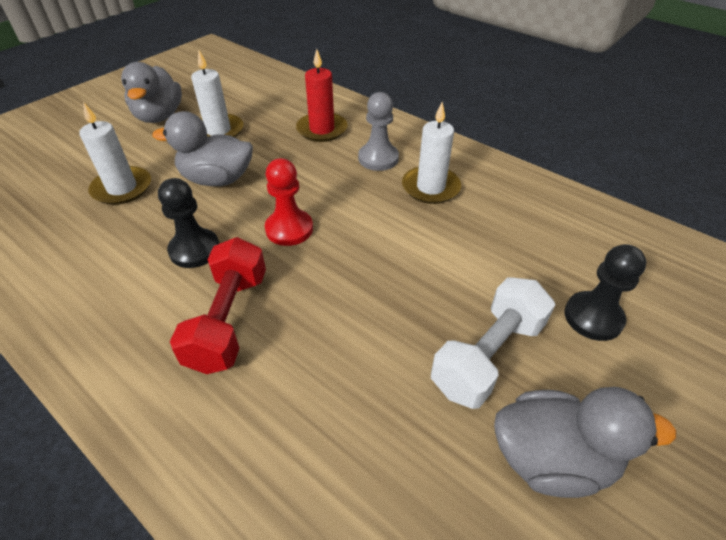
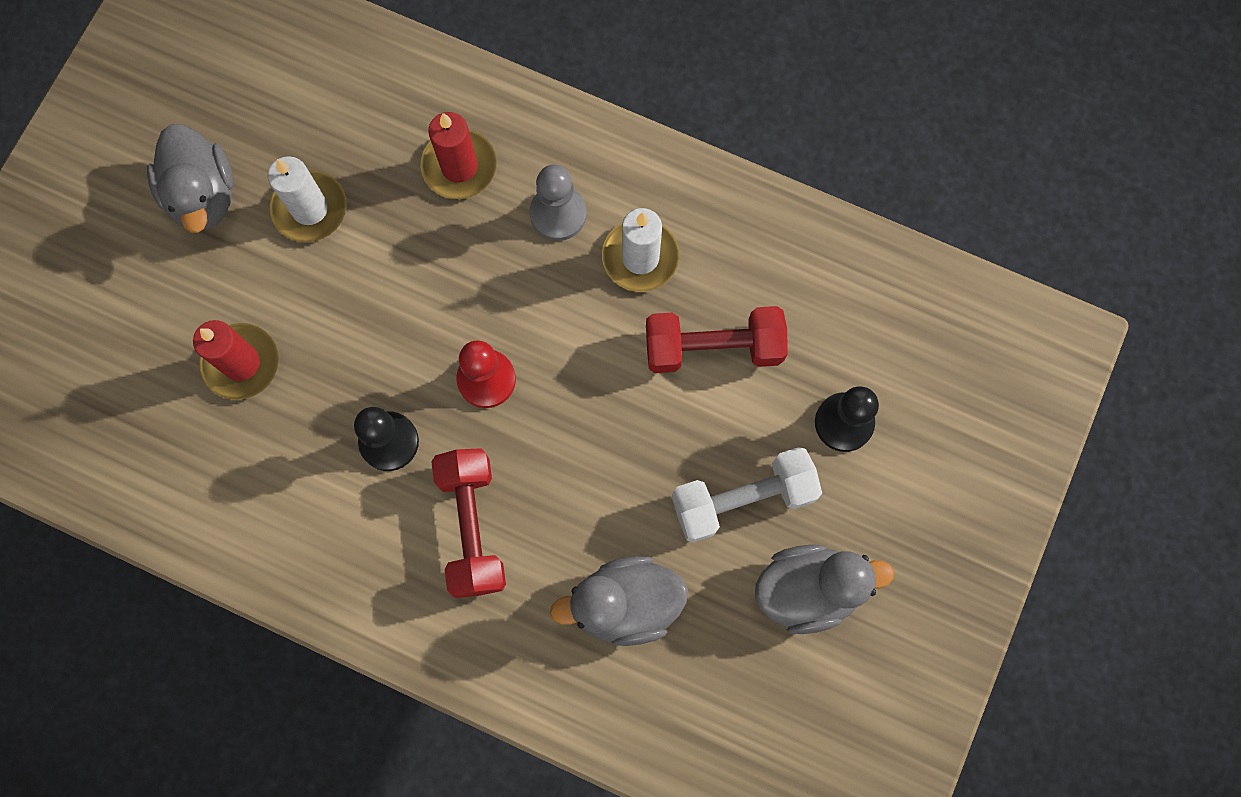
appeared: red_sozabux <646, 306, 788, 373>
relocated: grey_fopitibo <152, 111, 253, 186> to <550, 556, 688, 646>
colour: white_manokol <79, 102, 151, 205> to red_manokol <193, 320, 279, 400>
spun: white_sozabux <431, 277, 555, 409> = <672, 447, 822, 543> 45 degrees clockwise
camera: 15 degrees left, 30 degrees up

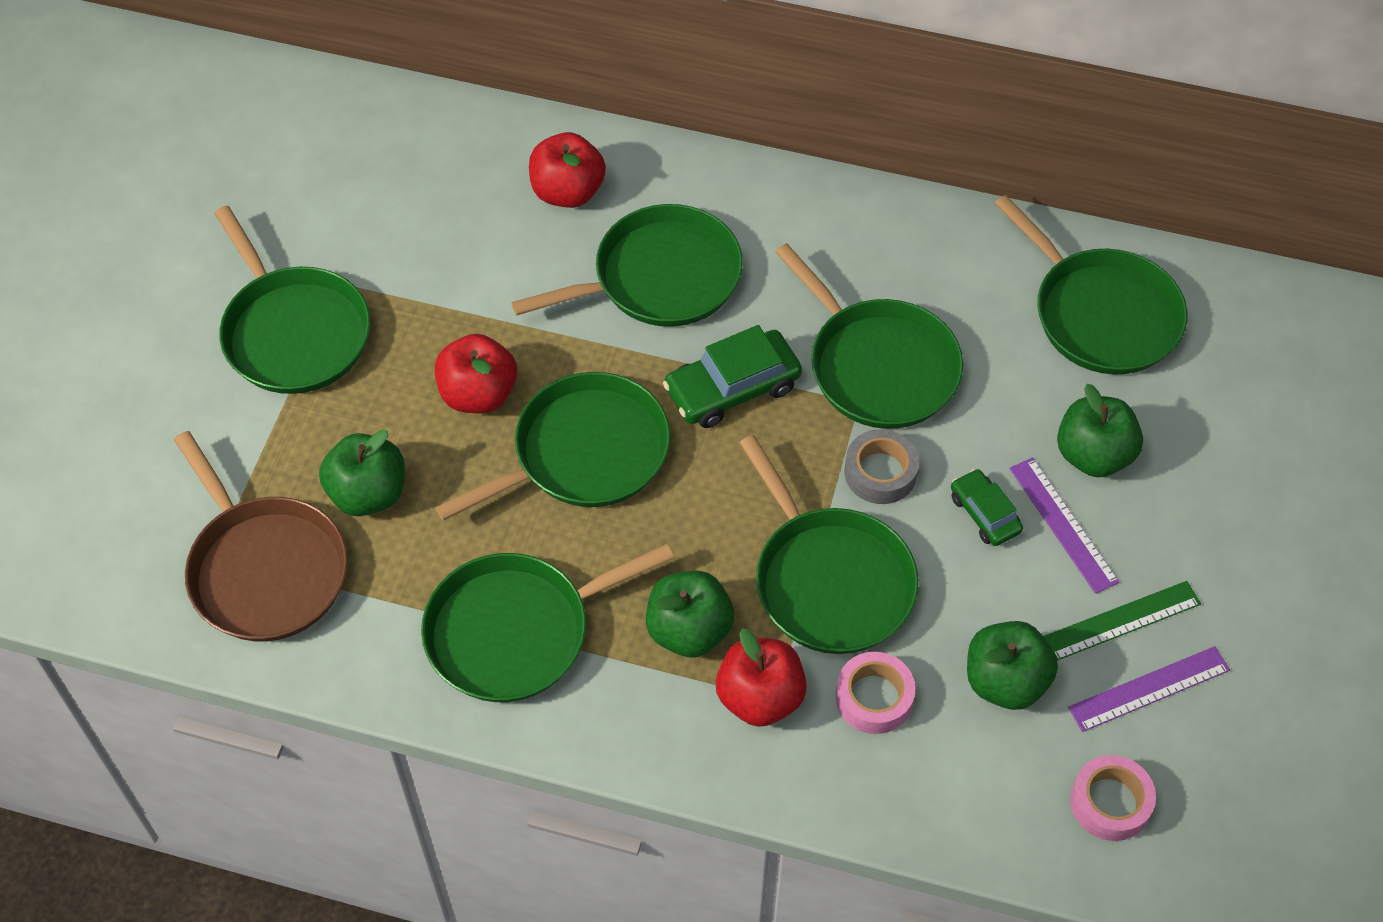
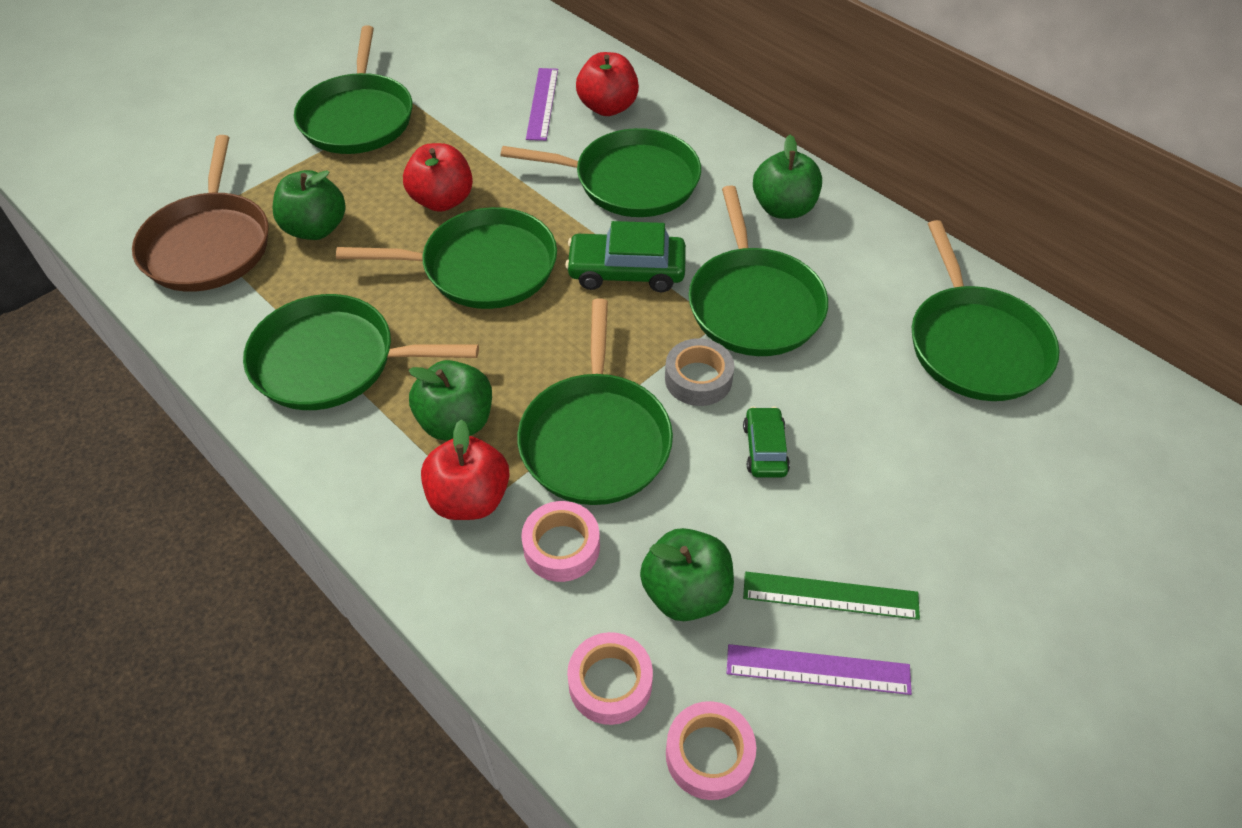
appeared: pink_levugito <567, 632, 653, 725>
relocated: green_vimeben <1057, 384, 1143, 477> to <753, 135, 822, 219>; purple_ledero <1009, 457, 1119, 594> to <526, 68, 558, 141>
camera: 30 degrees right, 5 degrees down

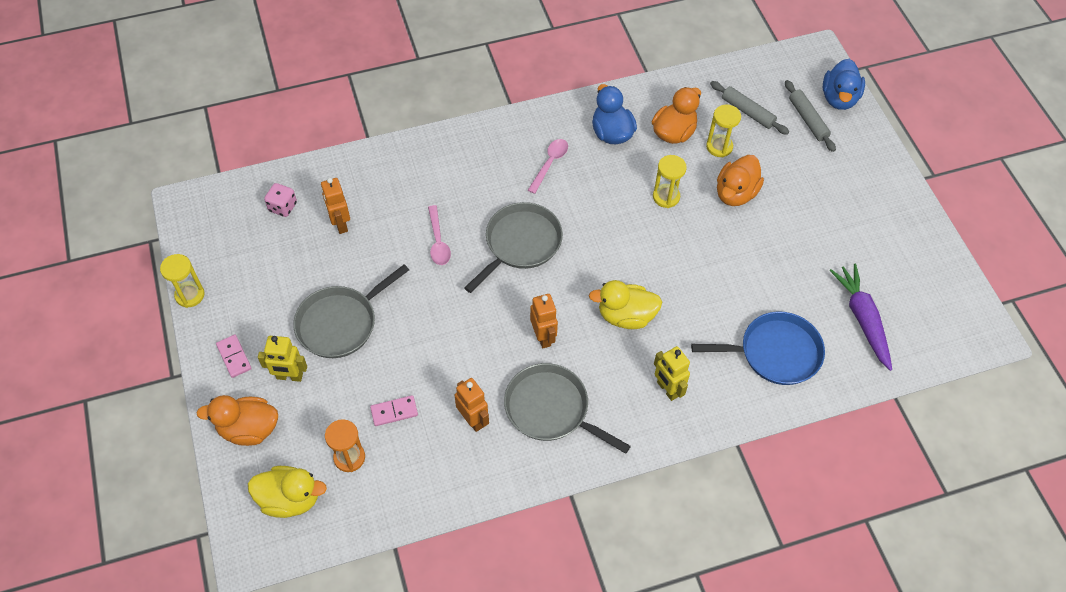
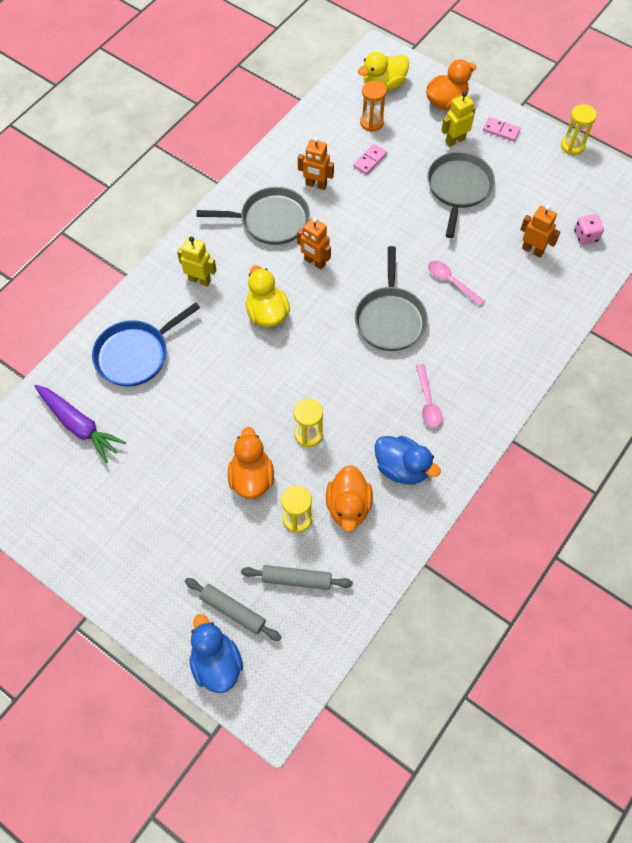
spun: yellow_fopitibo <589, 280, 662, 329> = <246, 265, 290, 327> 75 degrees counterclockwise
camera: 145 degrees right, 5 degrees up

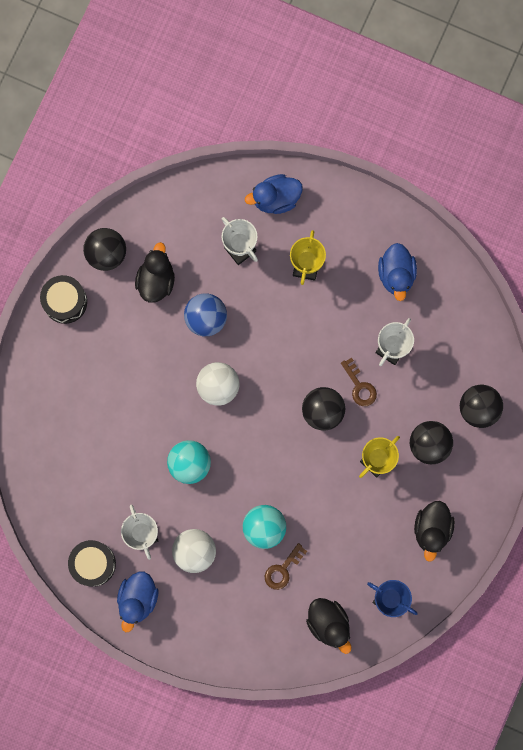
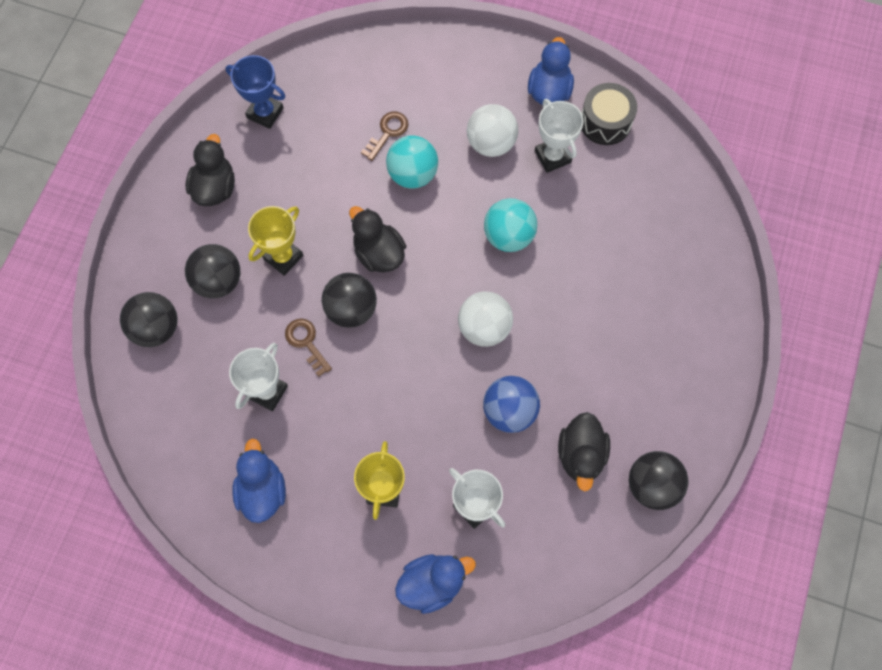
missing: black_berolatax <40, 275, 87, 324>
relocated: black_fopitibo <306, 598, 351, 654> to <349, 206, 406, 273>
camera: 175 degrees right, 10 degrees down

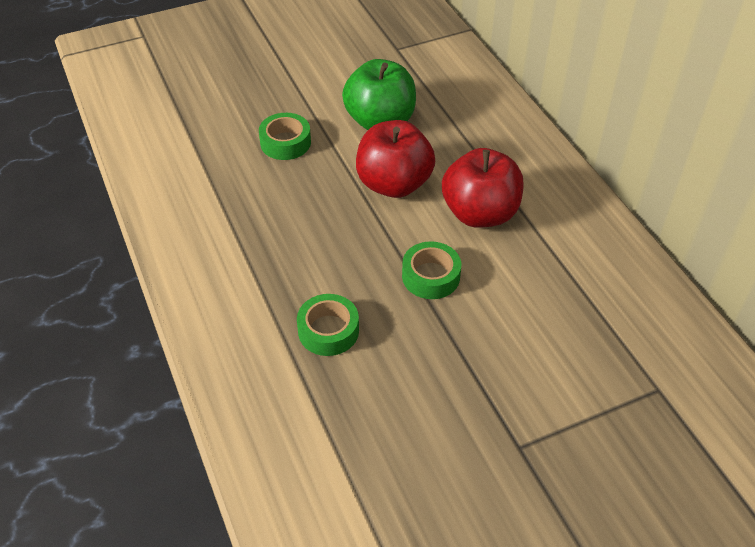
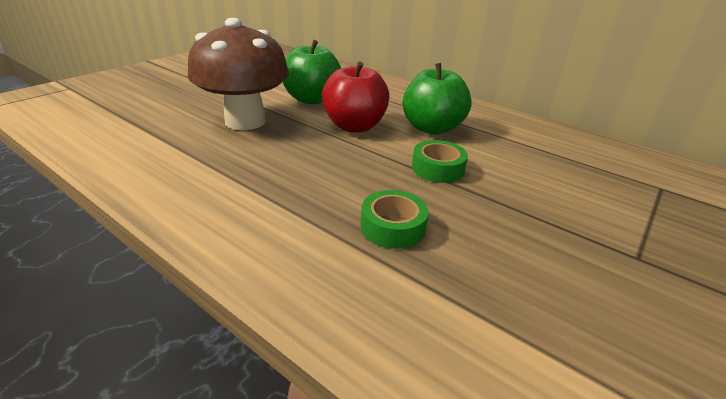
exchanged: green_levugito <259, 113, 311, 160> to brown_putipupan <188, 18, 289, 130>
colour: red_vimeben <442, 148, 524, 228> to green_vimeben <403, 63, 472, 135>
camera: 30 degrees left, 15 degrees down

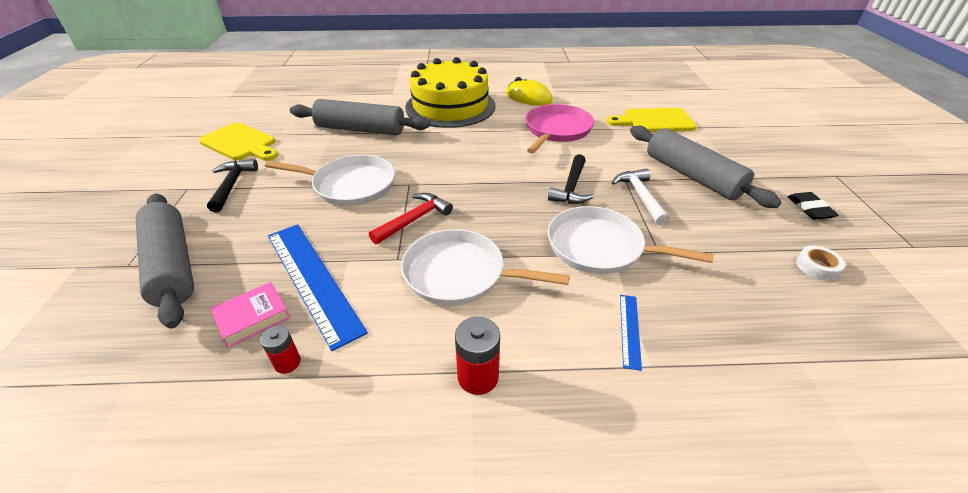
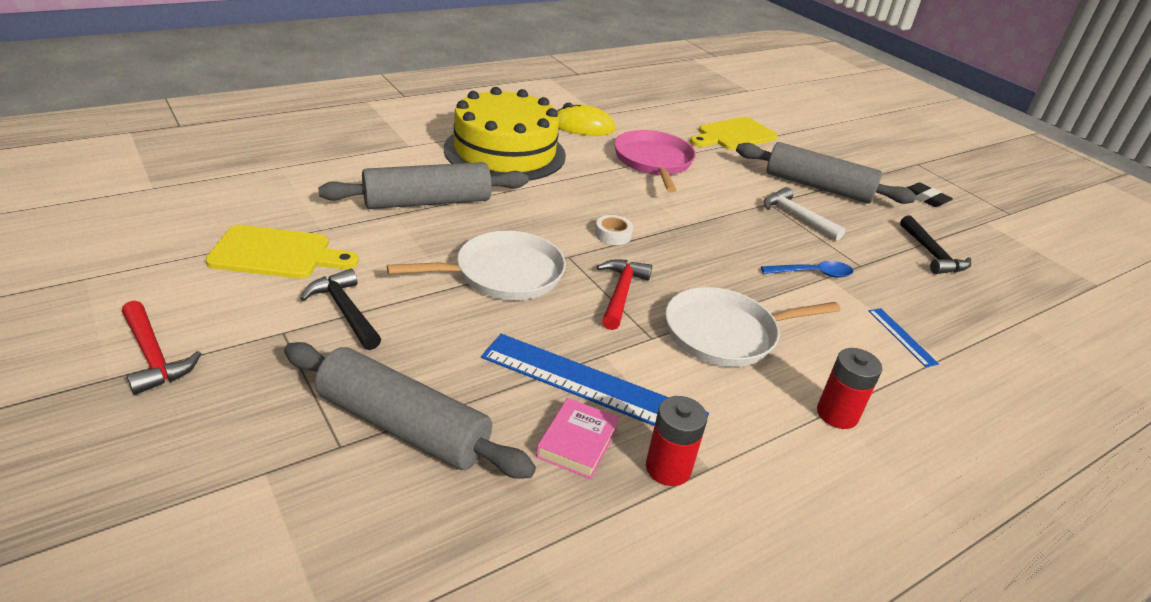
appeared: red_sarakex <122, 301, 201, 395>
relocated: black_sarakex <548, 154, 593, 204> to <900, 215, 971, 274>; white_levugito <796, 246, 845, 281> to <595, 215, 633, 245>
exchanged: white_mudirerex <548, 206, 714, 274> to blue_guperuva <761, 261, 854, 278>
size: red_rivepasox <260, 326, 301, 374> = <646, 396, 707, 486> x1.56
camera: 35 degrees left, 5 degrees down

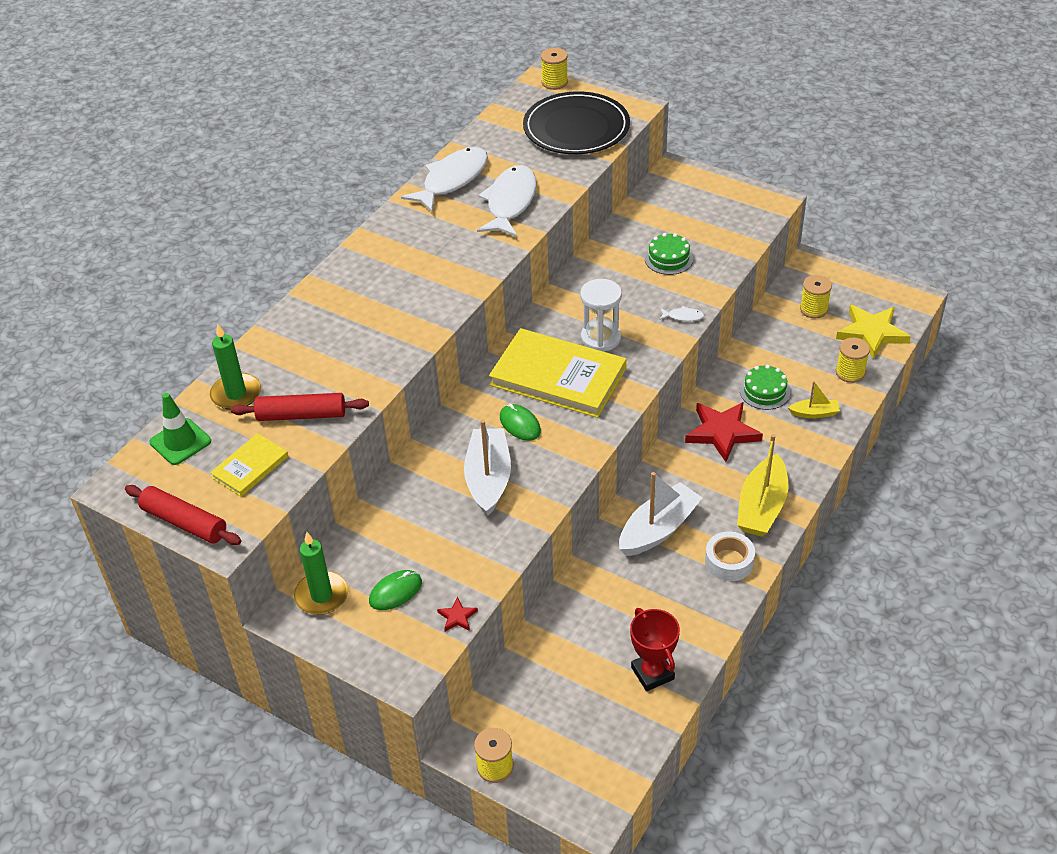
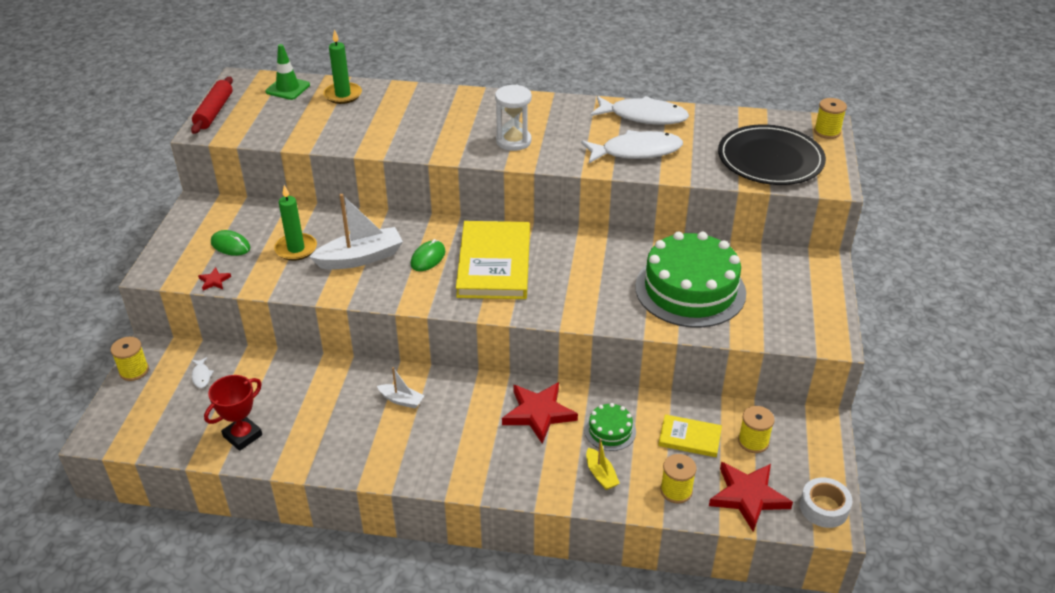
missing: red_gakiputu <231, 393, 369, 421>; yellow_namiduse <737, 434, 789, 537>
relocated: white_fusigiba <580, 279, 622, 352> to <495, 85, 532, 151>; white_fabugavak <660, 306, 705, 321> to <191, 357, 214, 388>; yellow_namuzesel <210, 433, 288, 497> to <658, 414, 722, 457>; green_manokol <294, 532, 348, 615> to <274, 185, 317, 261>; white_levugito <705, 532, 755, 581> to <800, 478, 852, 528>
colour: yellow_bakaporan <836, 305, 911, 359> to red_bakaporan <709, 462, 793, 532>
size: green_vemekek <645, 233, 693, 275> = <635, 231, 746, 328> x2.25; white_namiduse <619, 472, 703, 556> = <377, 367, 425, 409> x0.52
camera: 65 degrees right, 5 degrees down

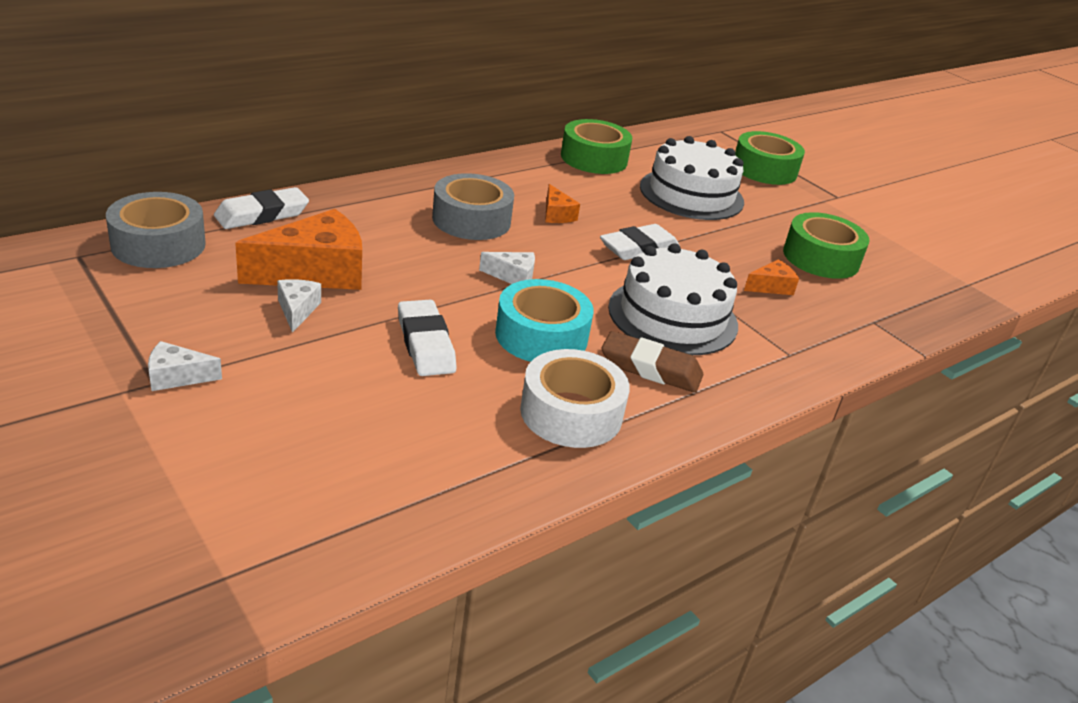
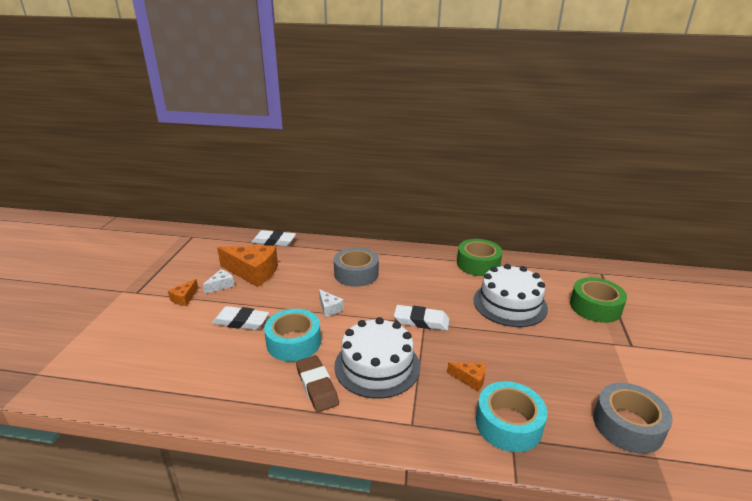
missing: green_levugito <783, 212, 870, 279>; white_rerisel <148, 341, 222, 391>; white_levugito <520, 349, 630, 448>
appeared: turquoise_levugito <476, 381, 547, 452>
relocated: orange_rerisel <545, 184, 580, 223> to <168, 279, 198, 306>; grey_levugito <106, 192, 206, 268> to <593, 383, 673, 454>
spun: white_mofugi <398, 300, 457, 376> = <212, 306, 269, 330> 75 degrees clockwise
camera: 50 degrees right, 5 degrees down

